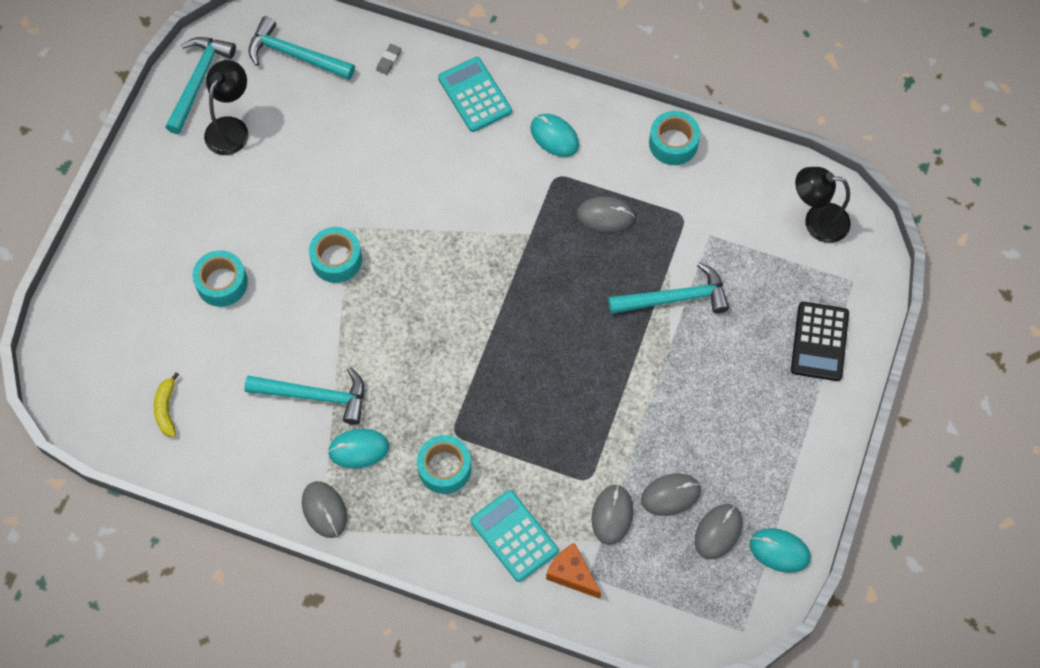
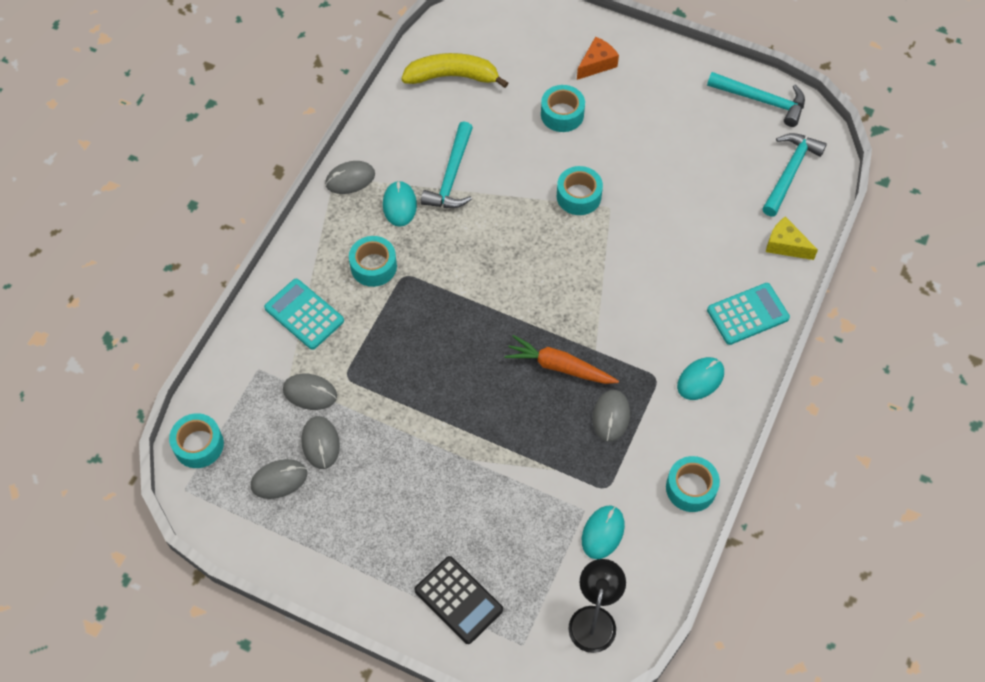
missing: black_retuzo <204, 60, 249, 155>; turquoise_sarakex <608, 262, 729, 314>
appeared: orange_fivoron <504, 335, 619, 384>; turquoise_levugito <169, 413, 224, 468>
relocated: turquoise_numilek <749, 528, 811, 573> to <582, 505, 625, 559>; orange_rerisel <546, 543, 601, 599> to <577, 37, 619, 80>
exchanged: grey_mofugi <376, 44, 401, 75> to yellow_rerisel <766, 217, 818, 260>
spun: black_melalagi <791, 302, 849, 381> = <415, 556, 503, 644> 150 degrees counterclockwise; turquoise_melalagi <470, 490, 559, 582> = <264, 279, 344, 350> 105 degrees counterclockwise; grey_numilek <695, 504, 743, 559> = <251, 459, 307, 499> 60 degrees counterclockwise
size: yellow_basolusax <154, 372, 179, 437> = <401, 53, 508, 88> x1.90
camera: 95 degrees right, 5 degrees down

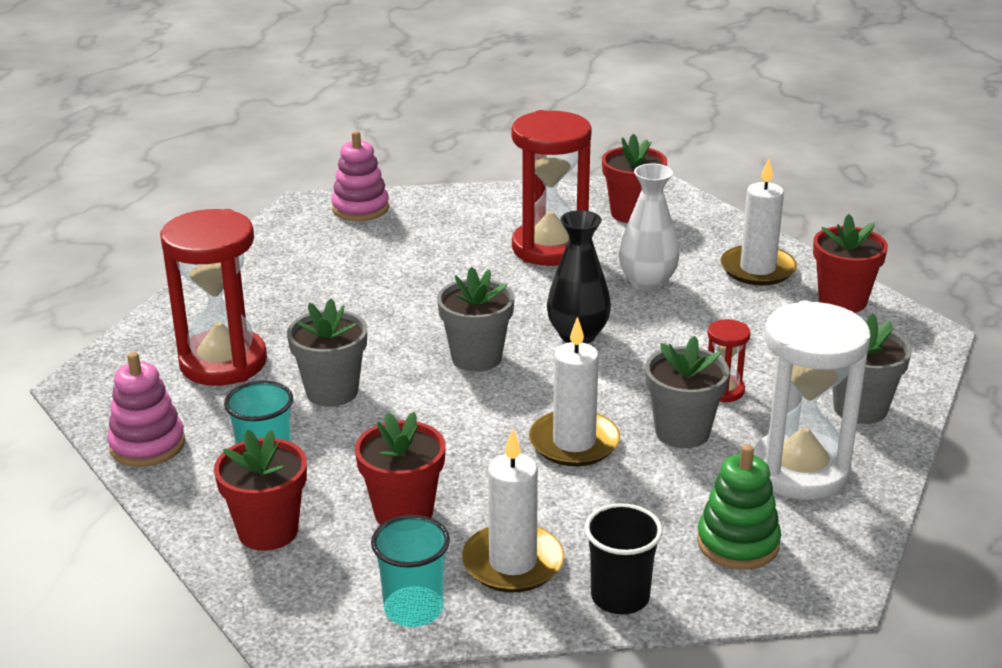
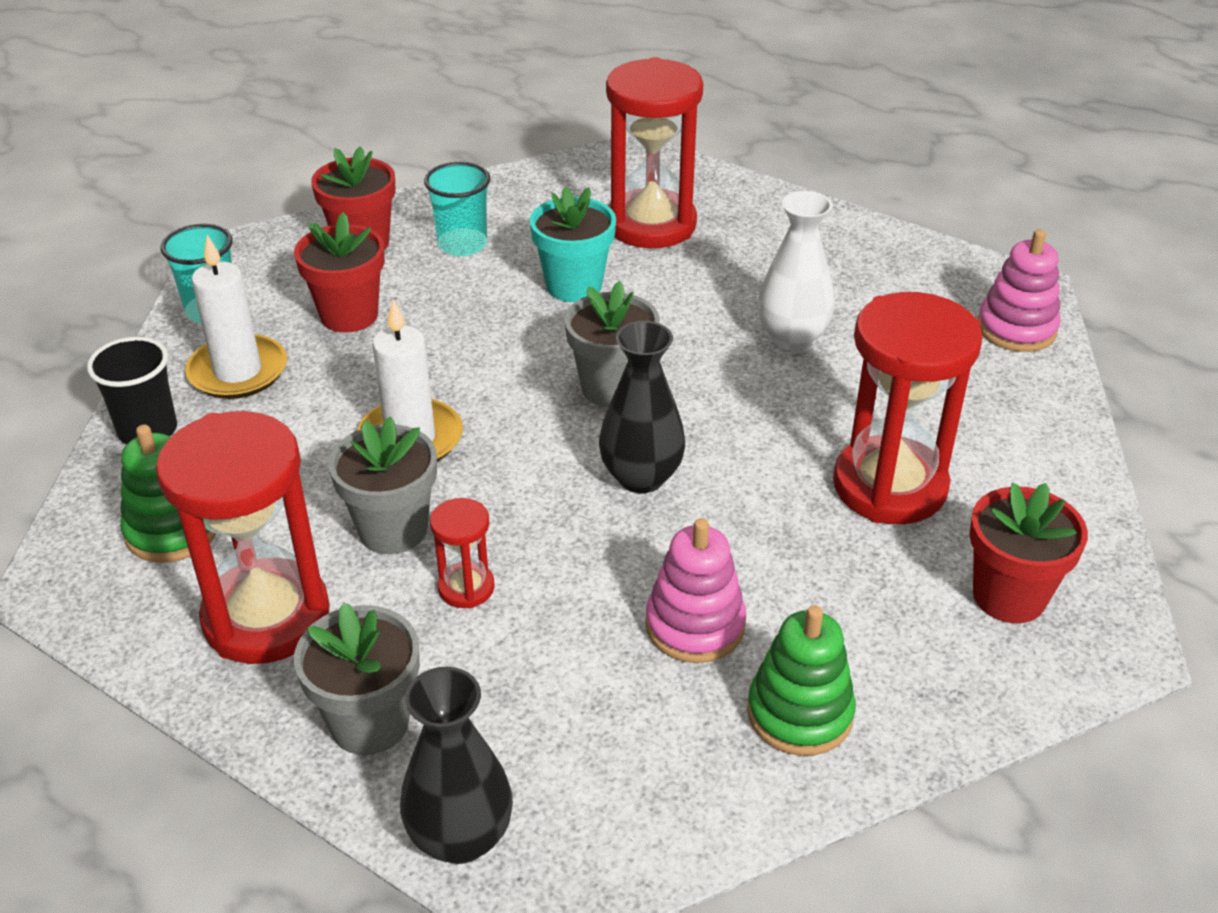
missing: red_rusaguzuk <813, 214, 888, 313>
appeared: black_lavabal <400, 667, 513, 864>
relocated: white_lavabal <619, 163, 679, 292> to <758, 191, 835, 350>; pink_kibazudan <107, 352, 185, 467> to <645, 518, 746, 663>
exchanged: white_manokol <721, 158, 797, 286> to green_kibazudan <747, 605, 856, 756>
colour: grey_rusaguzuk <287, 298, 367, 407> to turquoise_rusaguzuk <530, 186, 616, 302>; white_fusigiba <753, 300, 871, 500> to red_fusigiba <156, 411, 330, 664>
camera: 100 degrees right, 10 degrees up

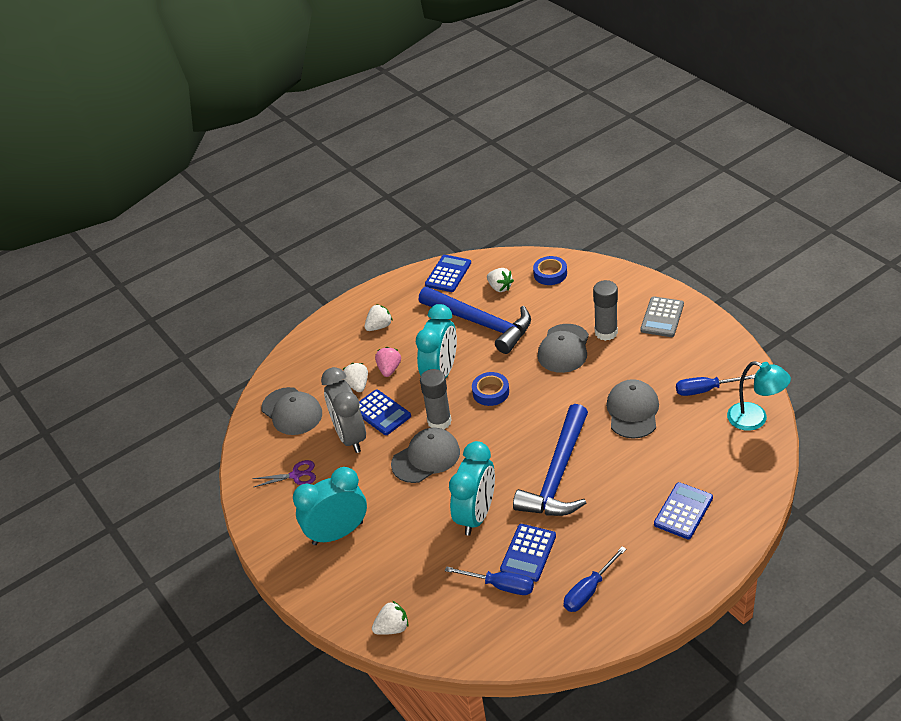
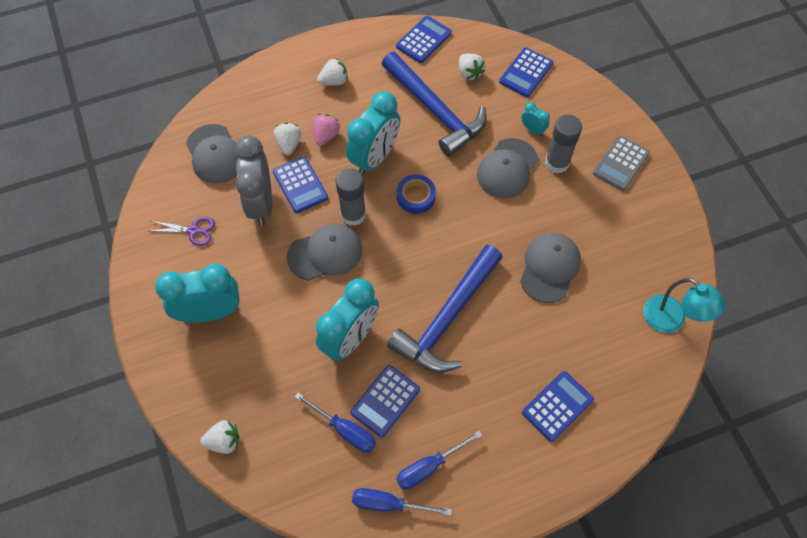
appeared: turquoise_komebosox <521, 102, 550, 136>
relocated: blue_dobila <676, 374, 755, 396> to <352, 488, 452, 516>
exchanged: blue_levugito <533, 256, 567, 285> to blue_melalagi <499, 47, 553, 97>
camera: 10 degrees right, 20 degrees up

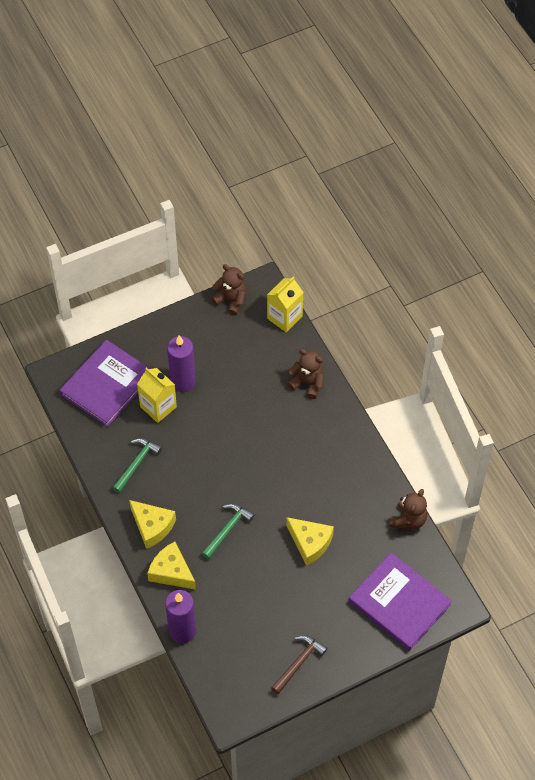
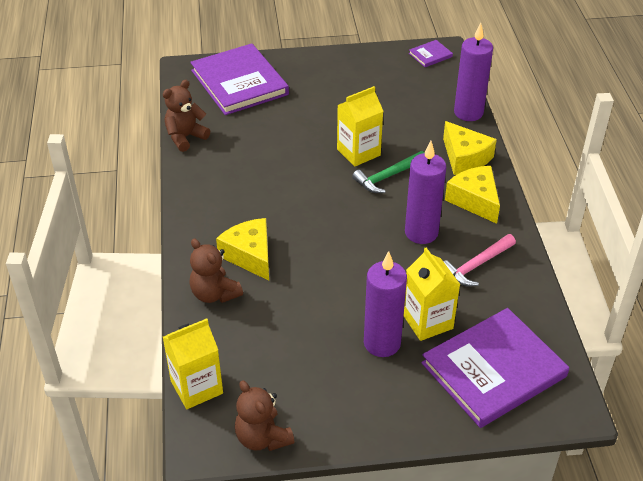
missing: brown_sarakex <271, 635, 328, 694>
appeared: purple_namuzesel <409, 40, 453, 67>; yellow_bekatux <337, 86, 383, 167>; purple_manokol <405, 141, 446, 244>
relocated: yellow_rerisel <286, 517, 334, 566> to <216, 218, 269, 281>
colour: green_sarakex <113, 438, 162, 493> to pink_sarakex <443, 234, 516, 287>
camera: 160 degrees left, 15 degrees down

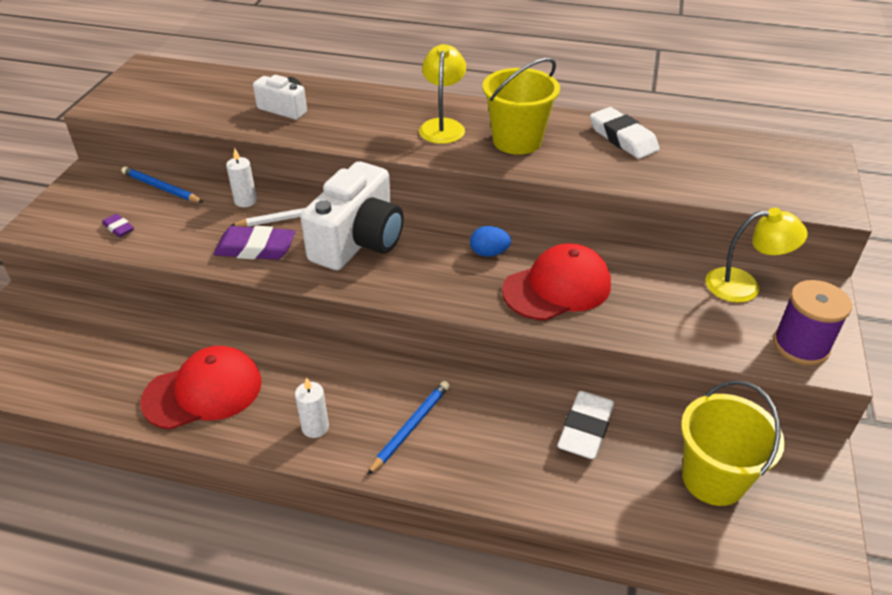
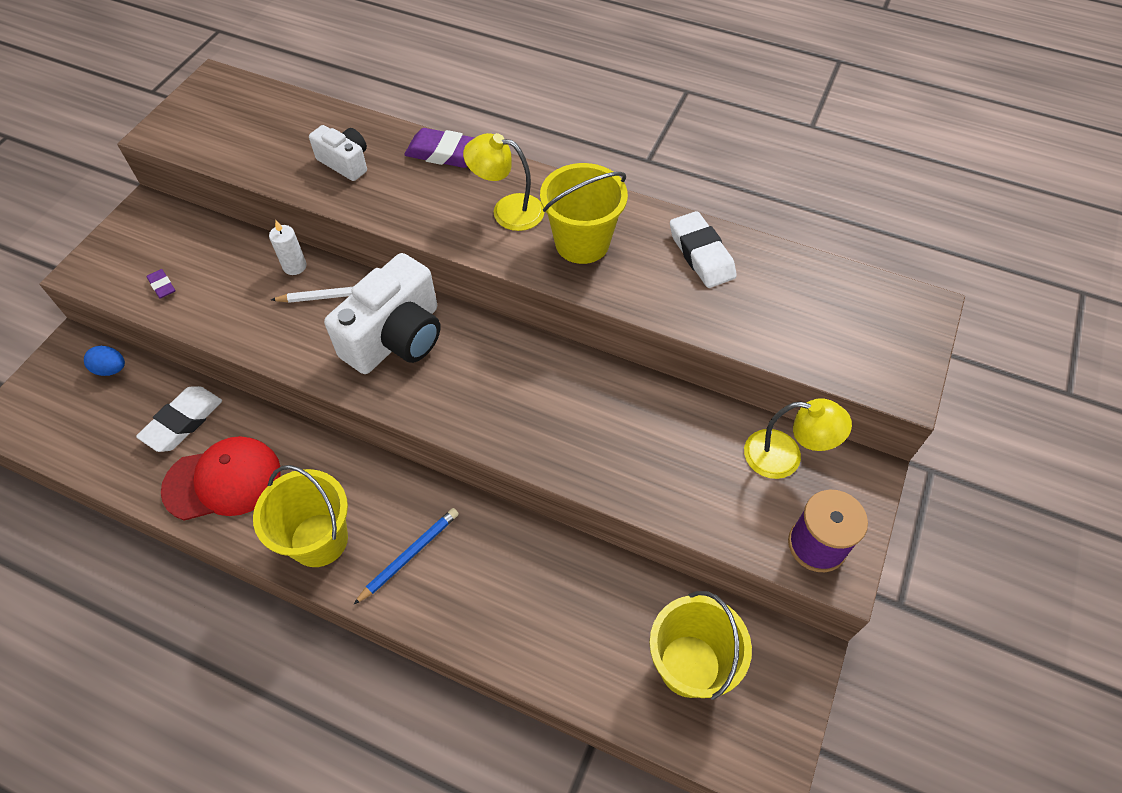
missing: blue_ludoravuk <121, 166, 203, 202>; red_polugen <502, 243, 611, 321>
relocated: purple_mofugi <214, 226, 295, 260> to <404, 128, 475, 168>; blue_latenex <470, 226, 511, 257> to <84, 346, 125, 376>; white_mofugi <557, 391, 614, 459> to <136, 386, 222, 452>
exchanged: white_manokol <295, 377, 329, 438> to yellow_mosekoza <253, 465, 348, 567>
spun: yellow_retuzo <419, 44, 466, 144> = <463, 133, 544, 231> 90 degrees counterclockwise
camera: 10 degrees right, 15 degrees up

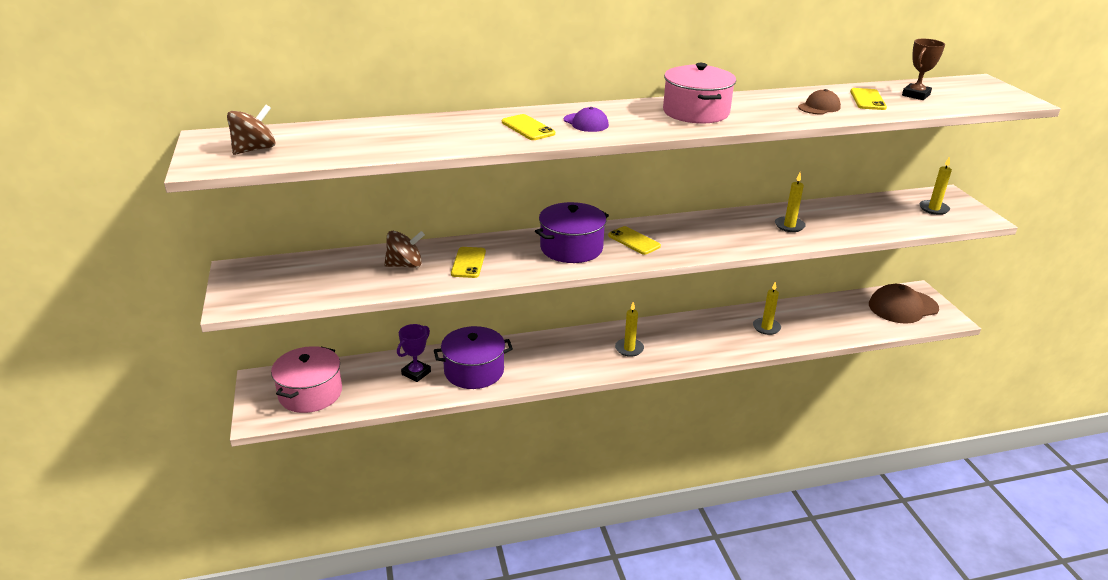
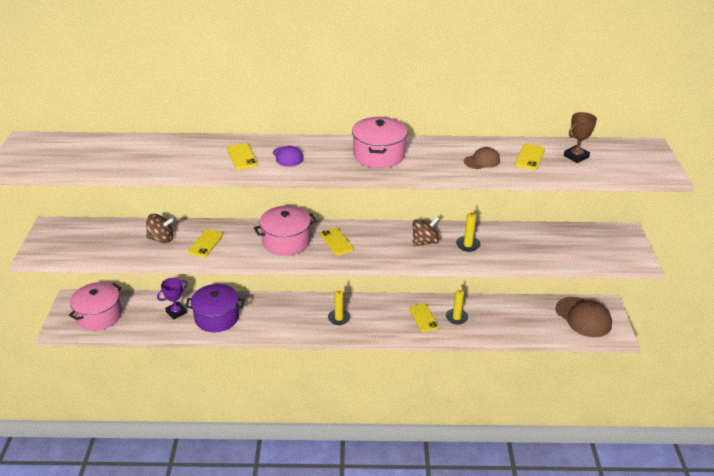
missing: yellow_manokol <920, 156, 952, 215>
appeared: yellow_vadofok <409, 304, 439, 332>
relocated: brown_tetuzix <227, 105, 275, 155> to <413, 216, 439, 246>
colour: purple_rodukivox <535, 202, 609, 263> to pink_rodukivox <254, 206, 317, 256>
spun: brown_polugen <869, 284, 939, 323> = <555, 297, 612, 337> 120 degrees counterclockwise
camera: 15 degrees right, 5 degrees up

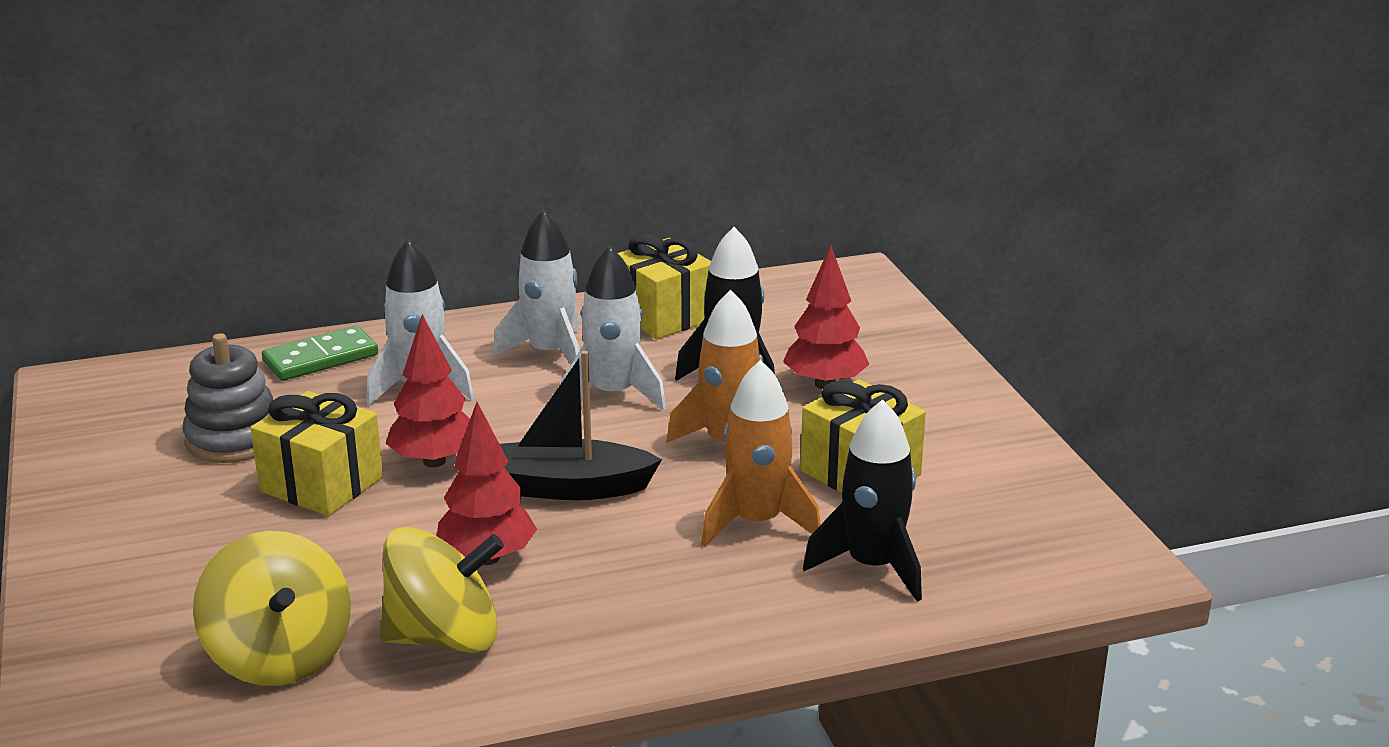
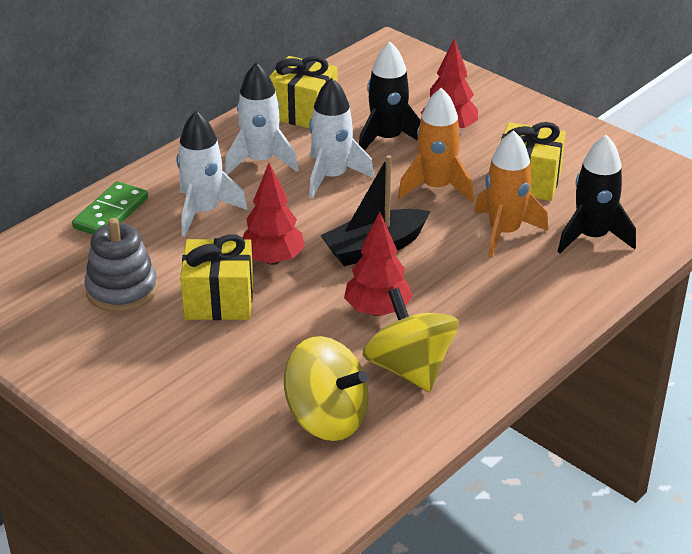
spun: yellow_tetuzix <380, 527, 504, 653> = <362, 288, 459, 392> 75 degrees counterclockwise
camera: 30 degrees left, 10 degrees up

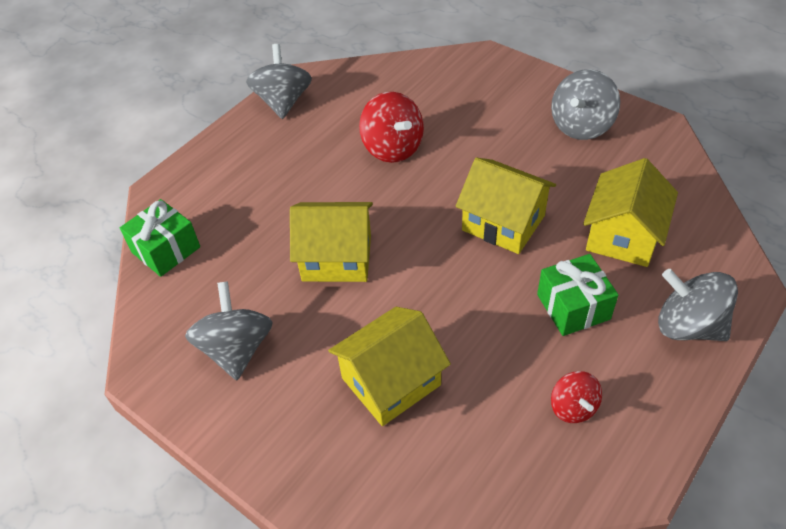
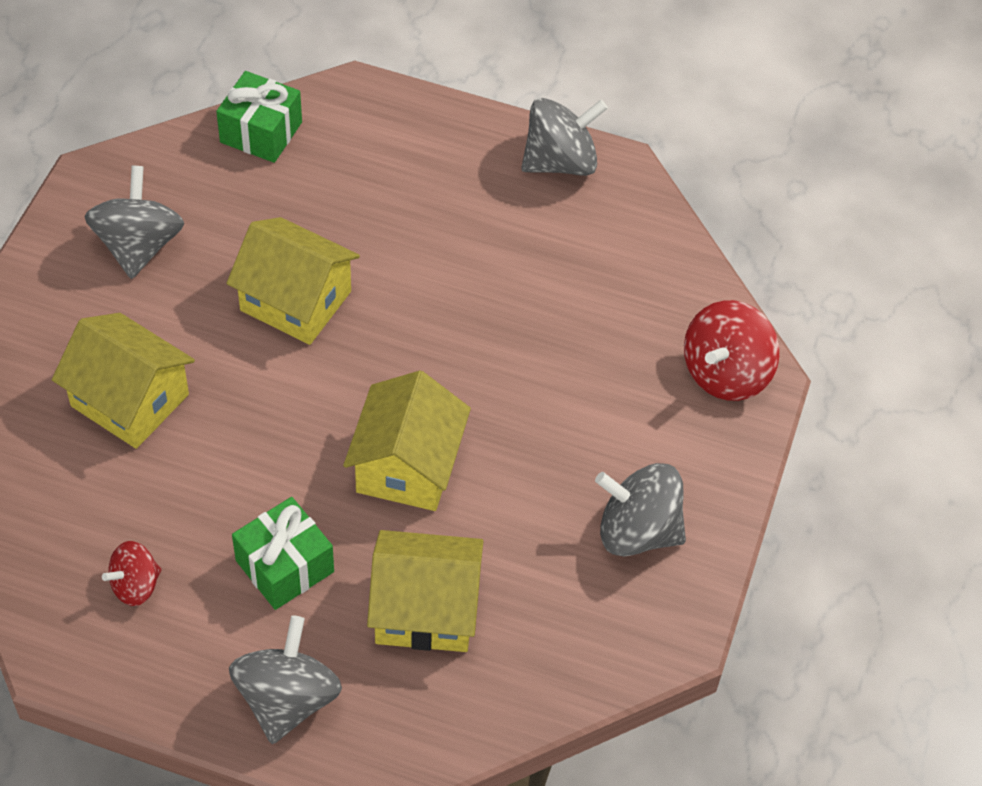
relocated: red_tetuzix <359, 92, 424, 163> to <684, 300, 779, 401>
spun: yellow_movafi <290, 202, 373, 282> = <226, 217, 360, 345> 45 degrees counterclockwise; grey_tetuzix <185, 281, 273, 380> = <84, 165, 184, 279> 60 degrees counterclockwise
camera: 65 degrees right, 5 degrees up

